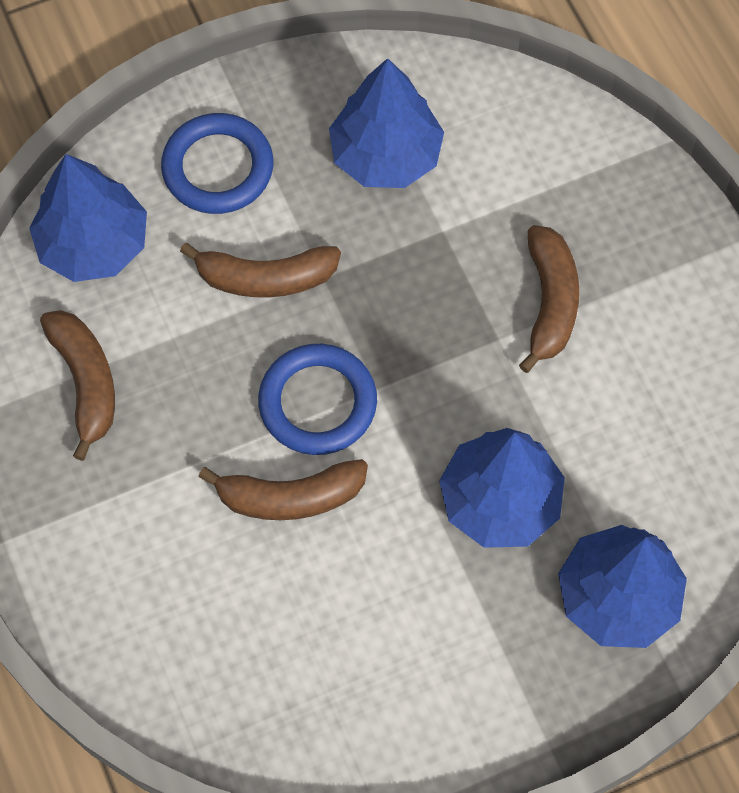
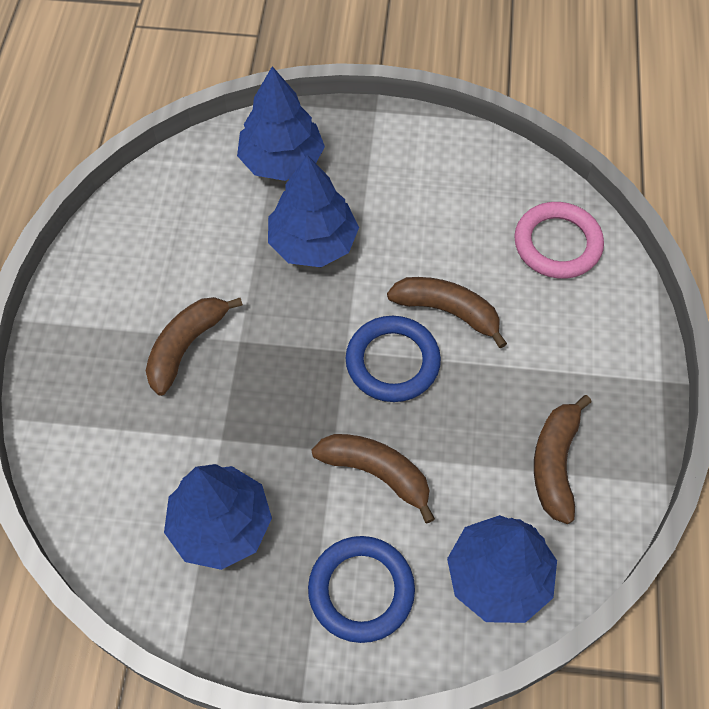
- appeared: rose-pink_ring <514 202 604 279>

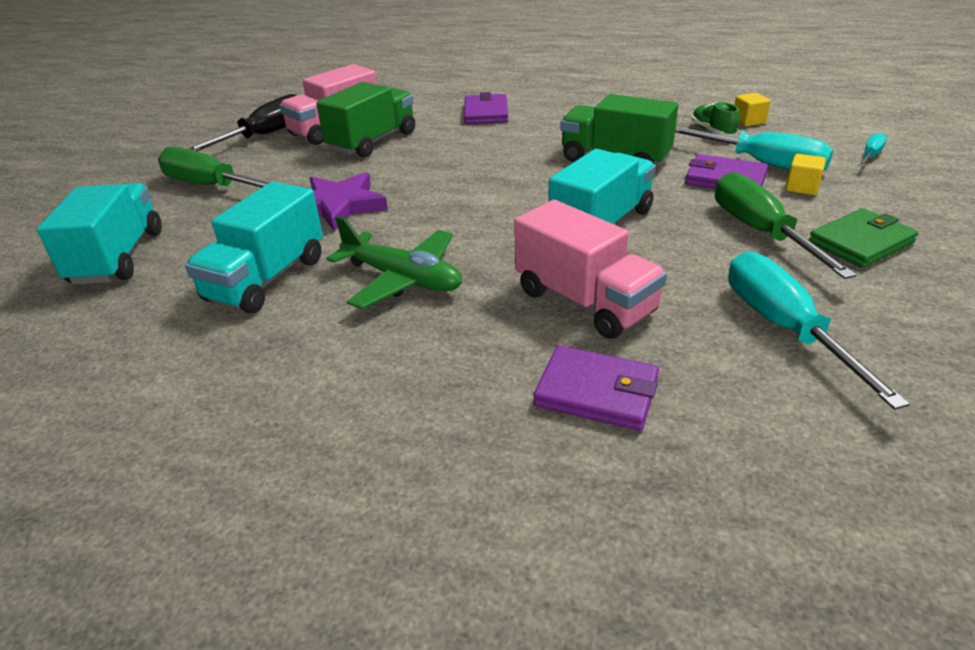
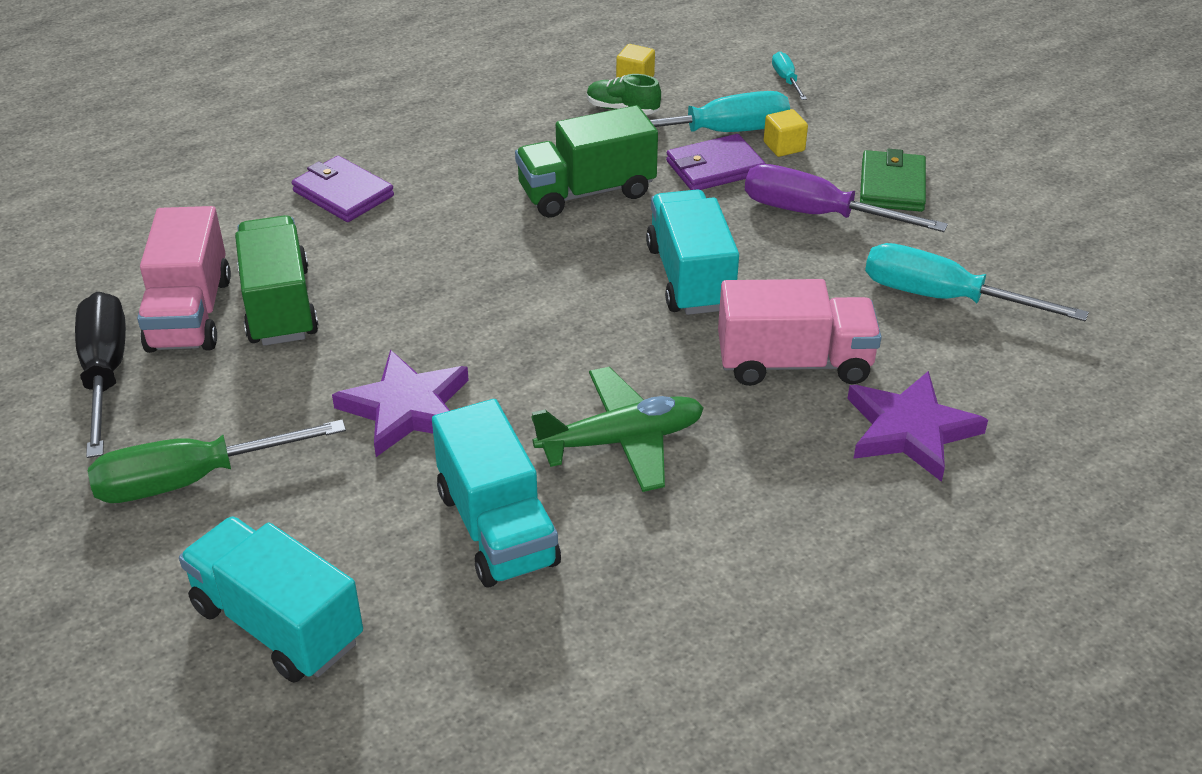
- colour: emerald_hand_screwdriver <715 172 857 279> to purple_hand_screwdriver <745 164 948 232>
- exchanged: purple_card_wallet <533 345 659 431> to purple_star <847 371 988 482>

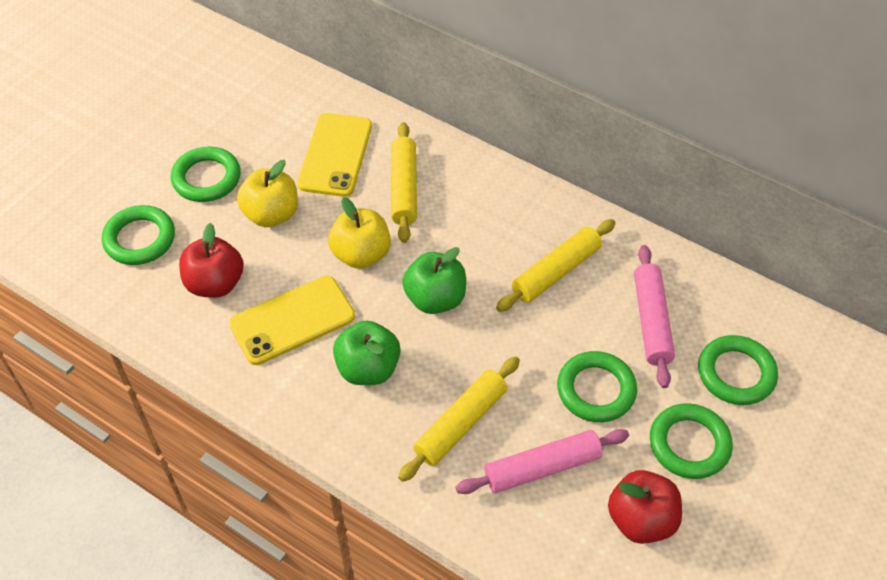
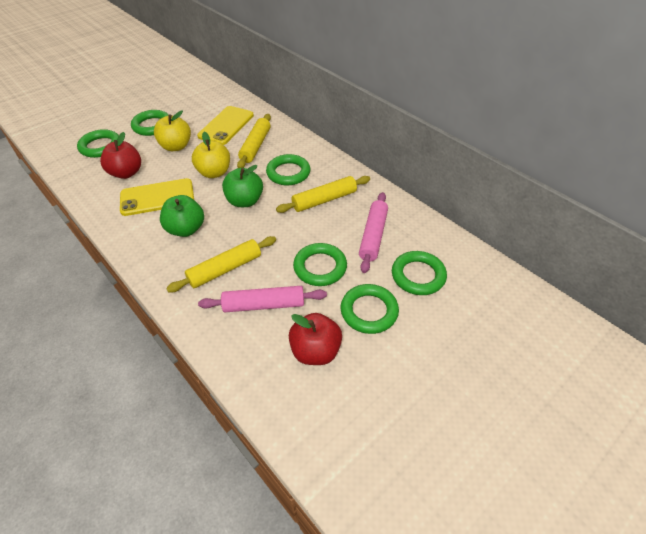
- appeared: emerald_ring <266 154 310 185>

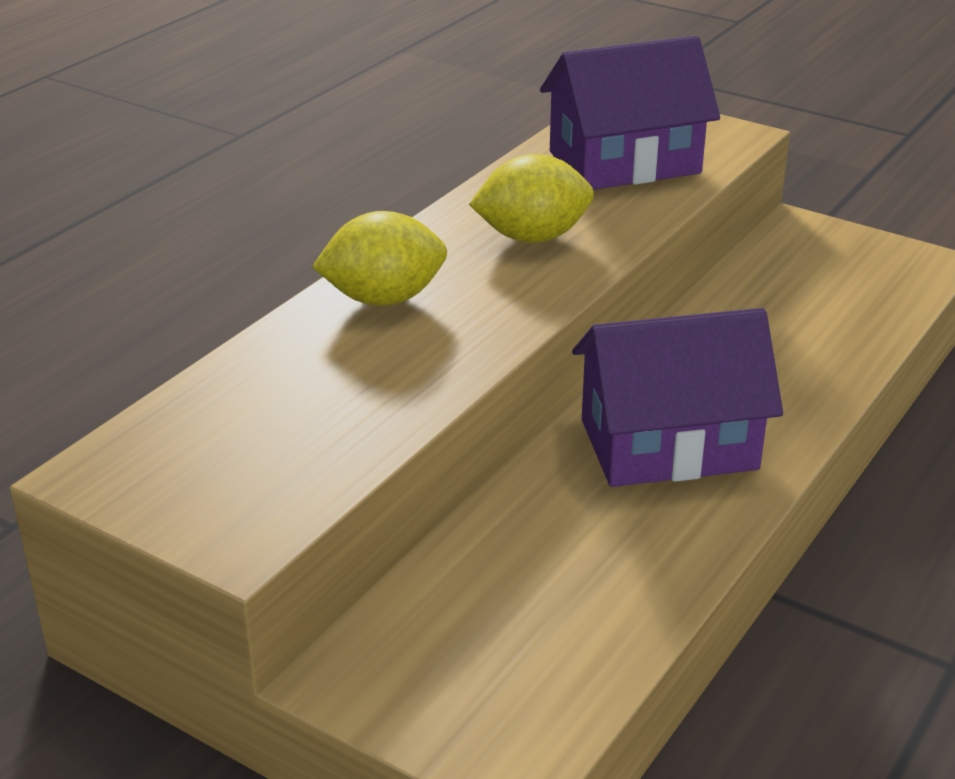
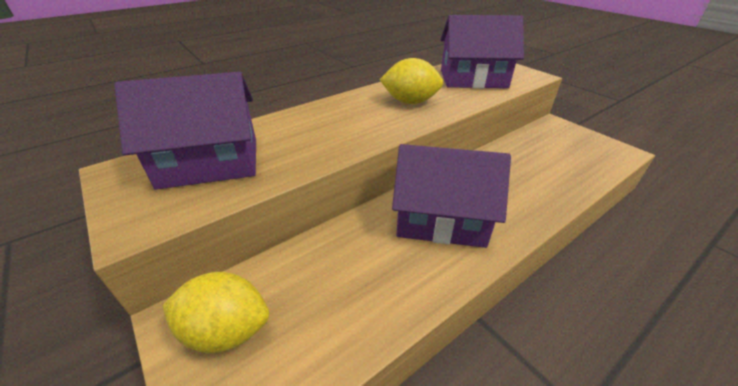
- appeared: purple_house <114 72 256 190>
- relocated: bright_yellow_toy_lemon <312 211 447 306> to <162 272 269 353>

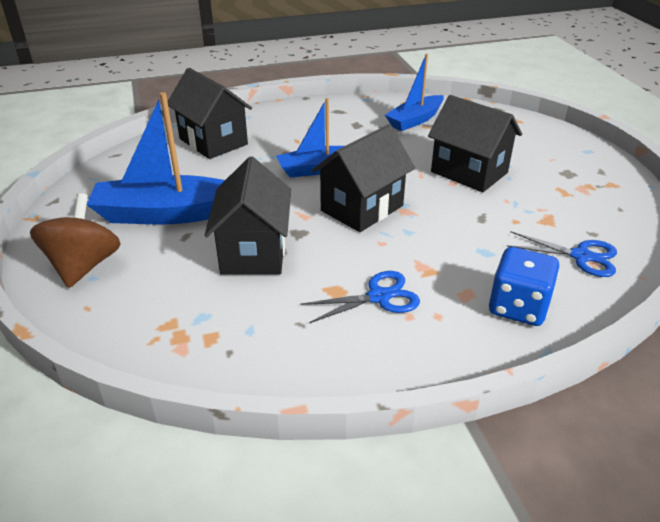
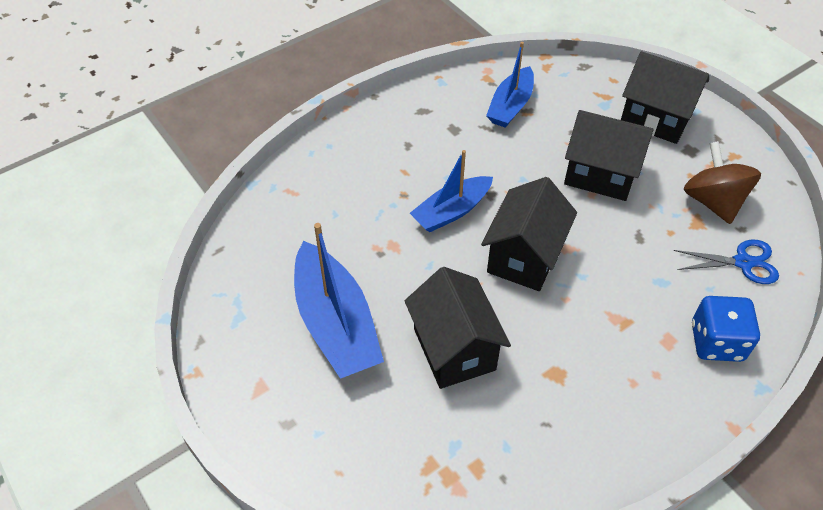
- spun: cobalt_sailboat <87 92 225 225> = <294 223 384 379> 90 degrees counterclockwise
- relocated: black_house <168 68 252 159> to <621 51 709 144>
- relocated: brown_toy_top <30 193 121 288> to <684 141 761 224>
- missing: cobalt_scissors <300 271 420 323>

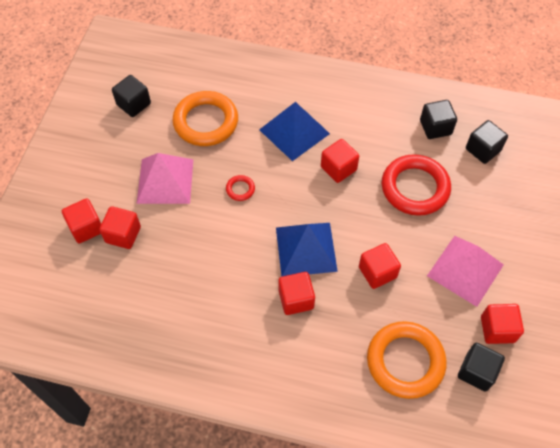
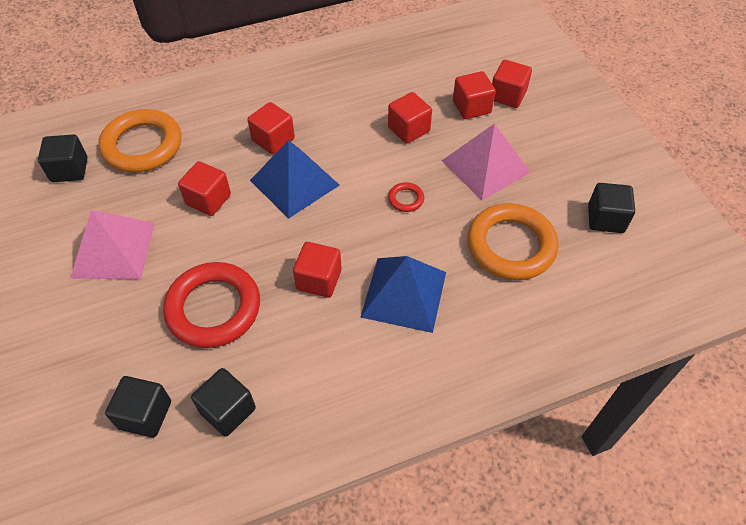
- relocated: red_block <481 304 524 344> to <388 92 432 144>

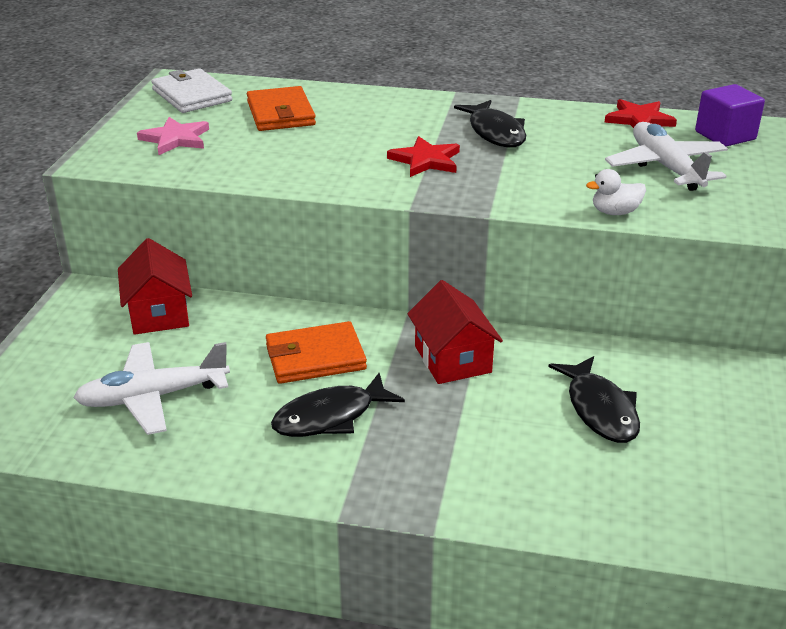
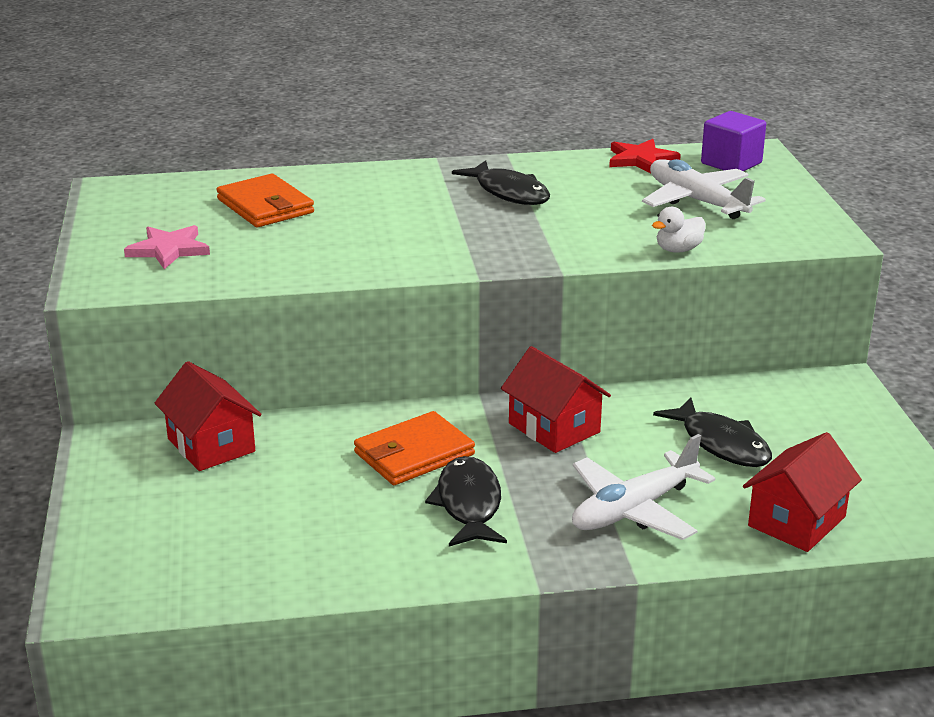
- spun: black_fish <271 373 405 437> = <425 456 507 547> 135 degrees clockwise
- relocated: white_aeroplane <73 342 230 435> to <572 434 716 540>
- appeared: red_house <743 432 862 552>
- missing: white_card_wallet <151 68 232 113>
- missing: red_star <387 136 460 177>

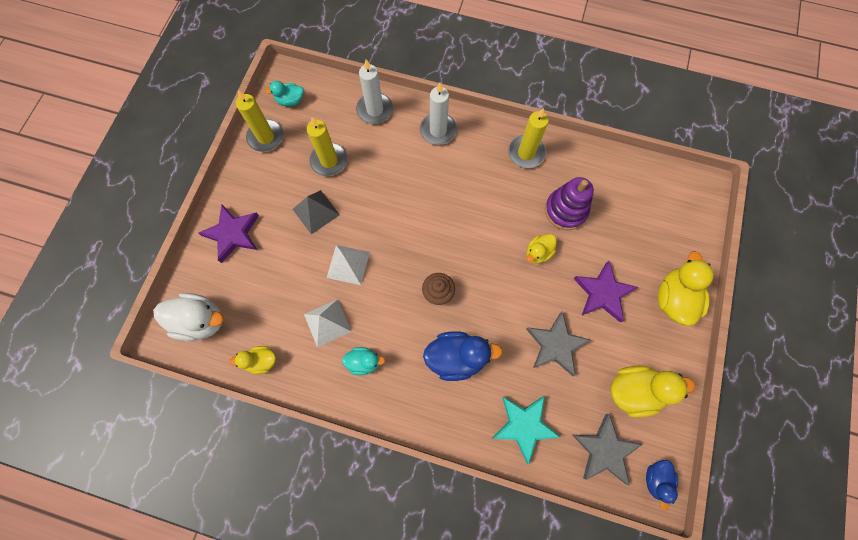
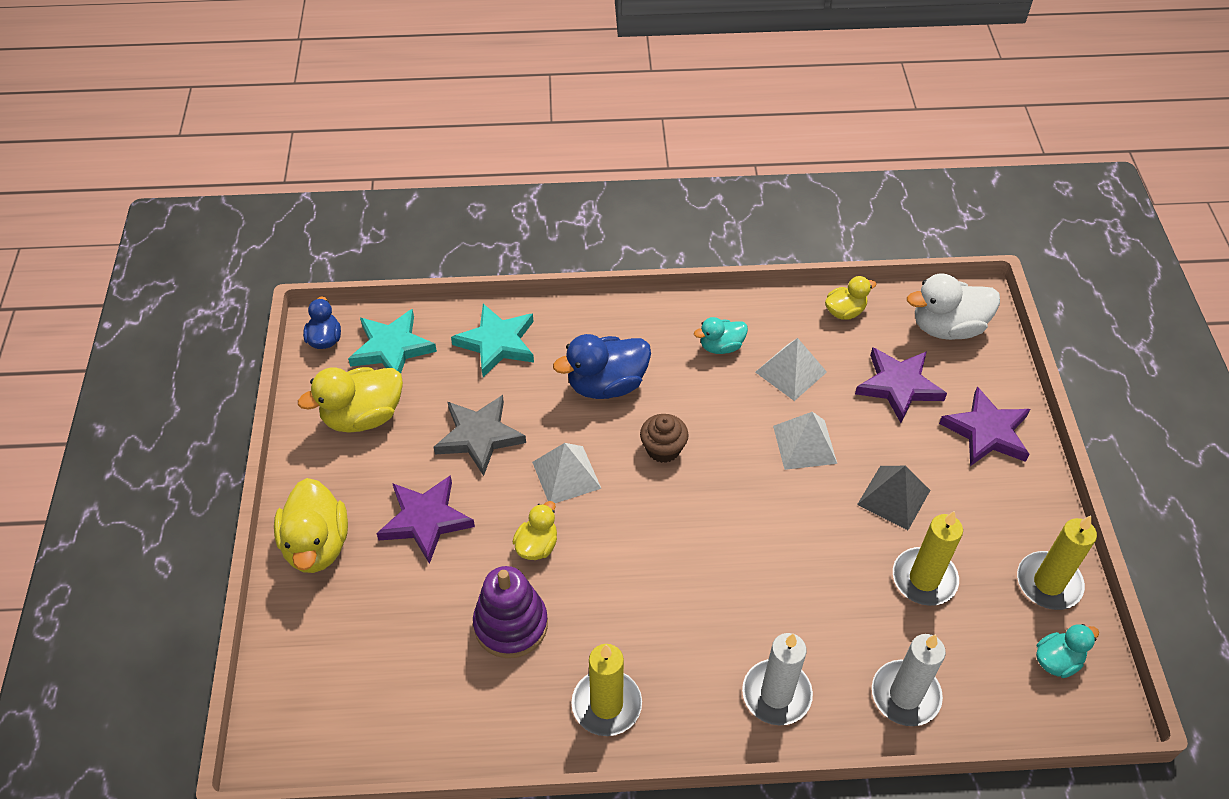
- colour: grey_star <572 414 643 486> to turquoise_star <348 309 437 373>
- appeared: white_pyramid_shape <532 443 602 503>
- appeared: purple_star <855 347 947 423>

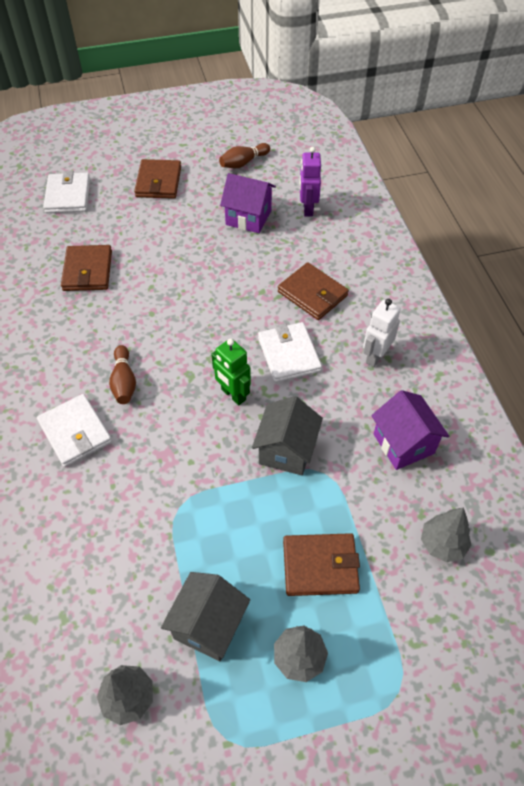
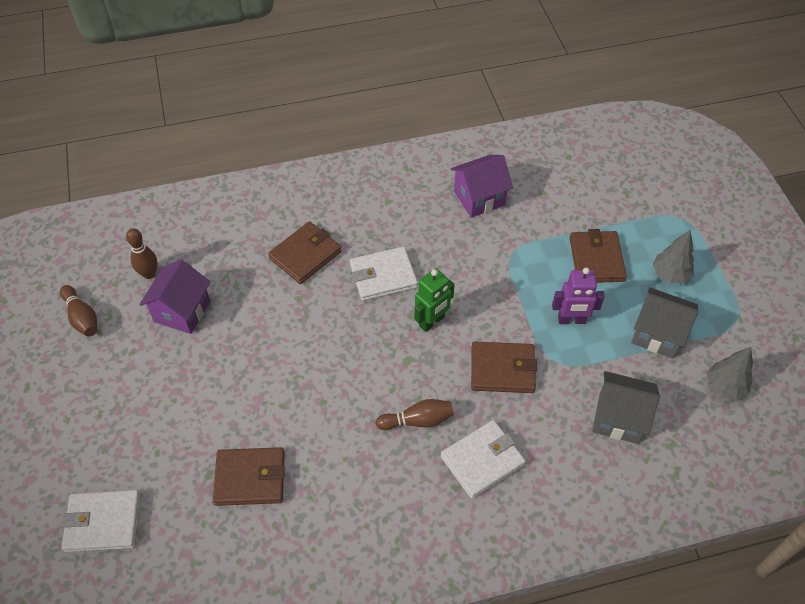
- appeared: brown_skittle <126 228 158 279>
- relocated: brown_card_wallet <134 159 181 199> to <471 342 537 393>
- relocated: purple_robot_figure <300 147 321 217> to <552 268 605 324>
- relocated: grey_house <252 396 323 475> to <592 371 660 444>
- missing: white_robot_figure <363 299 401 367>
- missing: grey_fir_tree <421 507 471 562>

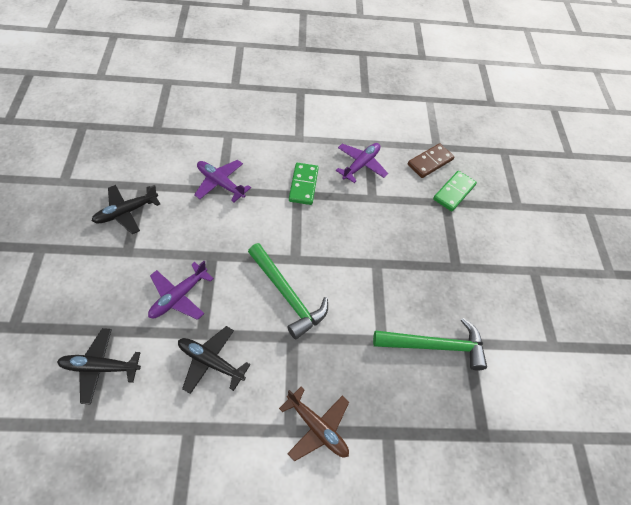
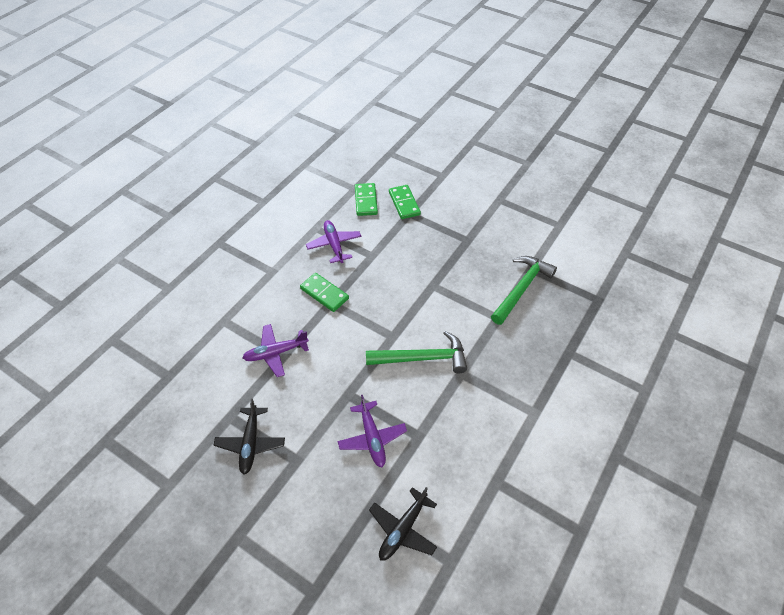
- colour: brown_domino_piece <408 143 454 178> to emerald_domino_piece <355 183 378 216>
- missing: black_aeroplane <178 326 251 394>
- missing: brown_aeroplane <279 386 349 462>

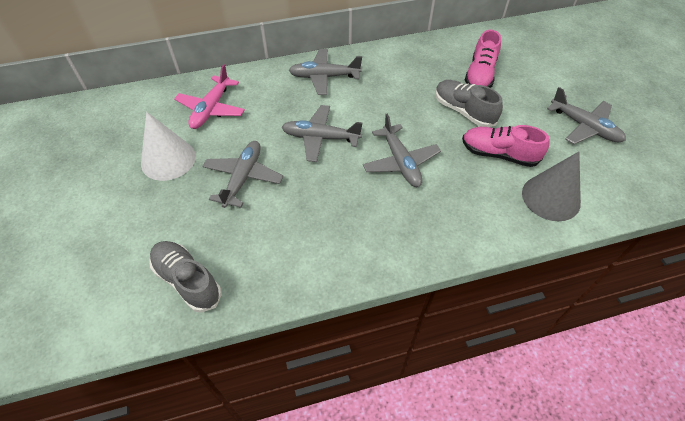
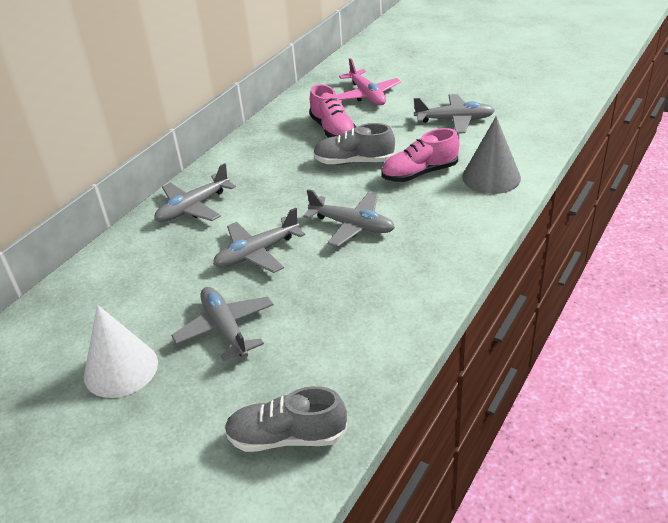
- relocated: rose-pink_aeroplane <174 64 245 129> to <336 58 401 105>

